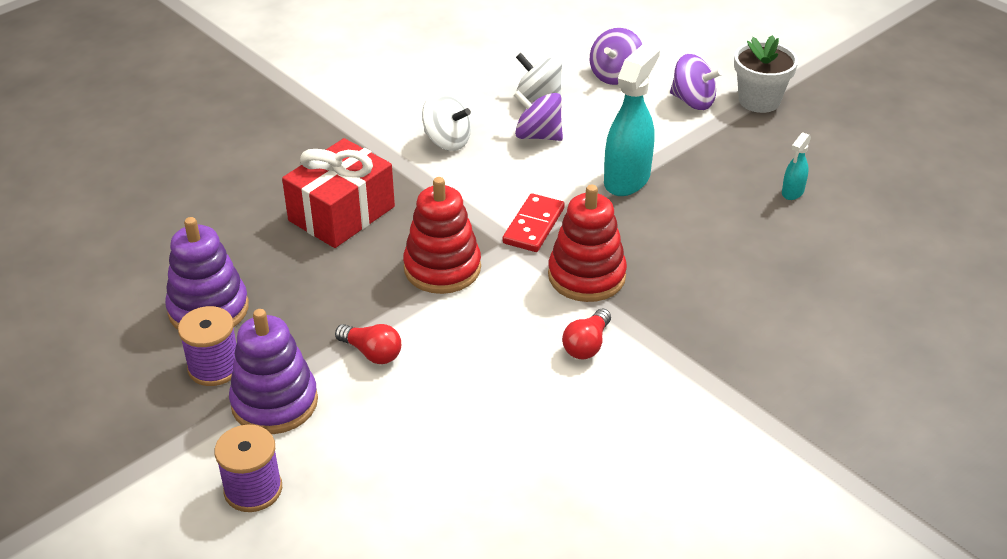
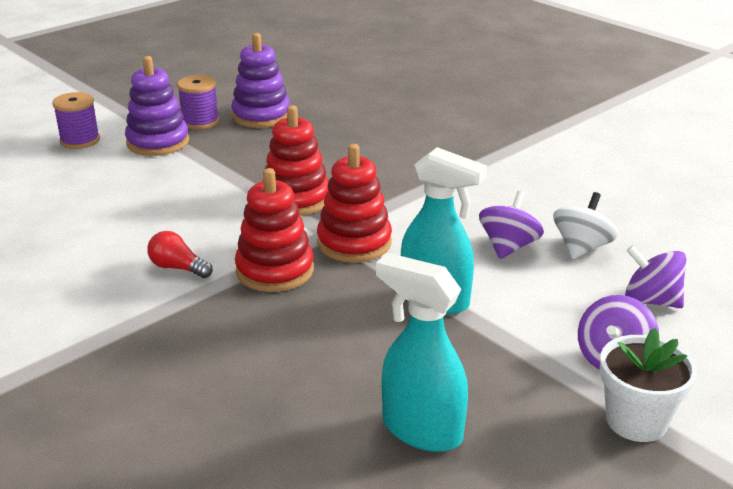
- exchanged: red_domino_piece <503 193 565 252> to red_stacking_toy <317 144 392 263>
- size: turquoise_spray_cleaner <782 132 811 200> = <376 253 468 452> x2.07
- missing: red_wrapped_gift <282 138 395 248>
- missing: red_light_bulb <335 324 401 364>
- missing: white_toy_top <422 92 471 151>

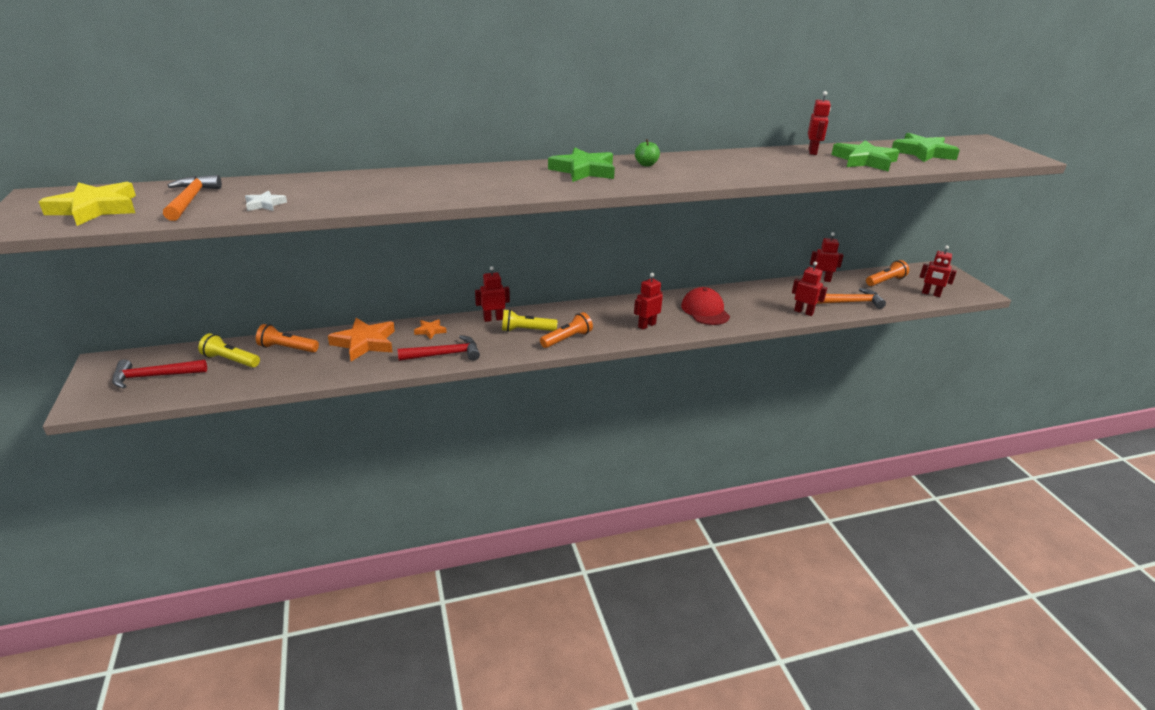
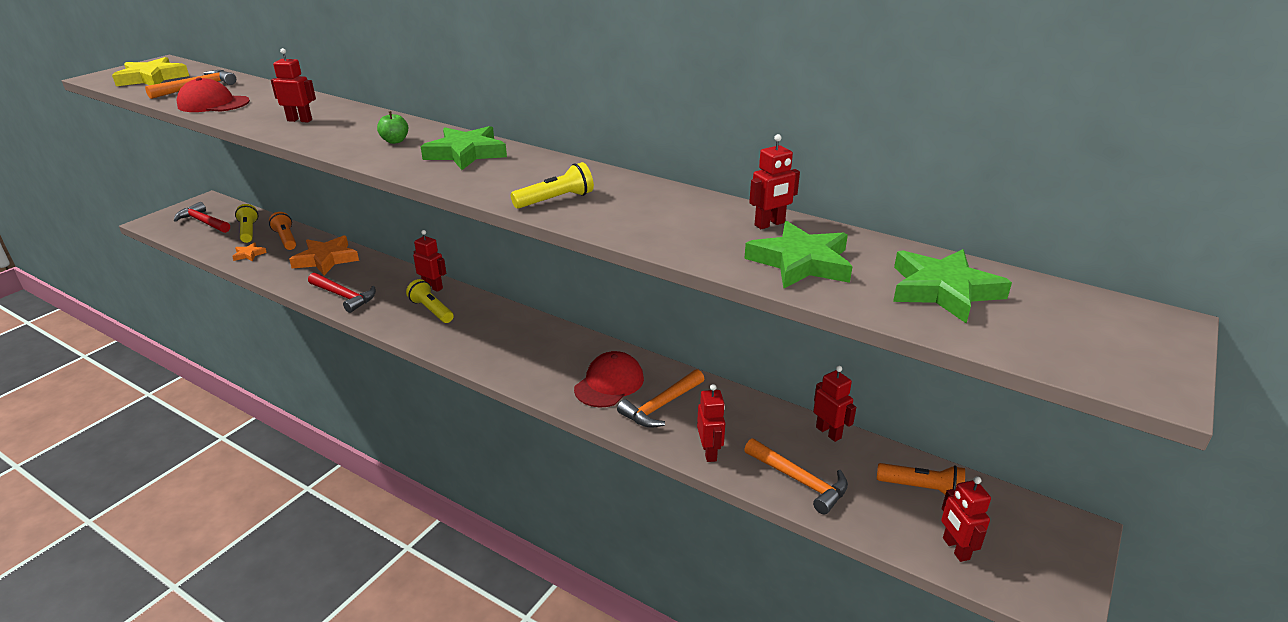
- exchanged: white_star <245 190 287 211> to red_cap <177 77 250 112>
- relocated: orange-coloured_star <414 319 447 340> to <232 242 267 261>
- relocated: red_robot_figure <634 273 663 330> to <271 48 316 122>
- relocated: emerald_toy_apple <635 139 660 167> to <377 111 408 144>
- appeared: bright_yellow_pocket_torch <511 162 594 209>
- appeared: orange-coloured_hammer <617 369 704 428>
- missing: orange-coloured_pocket_torch <540 312 593 348>

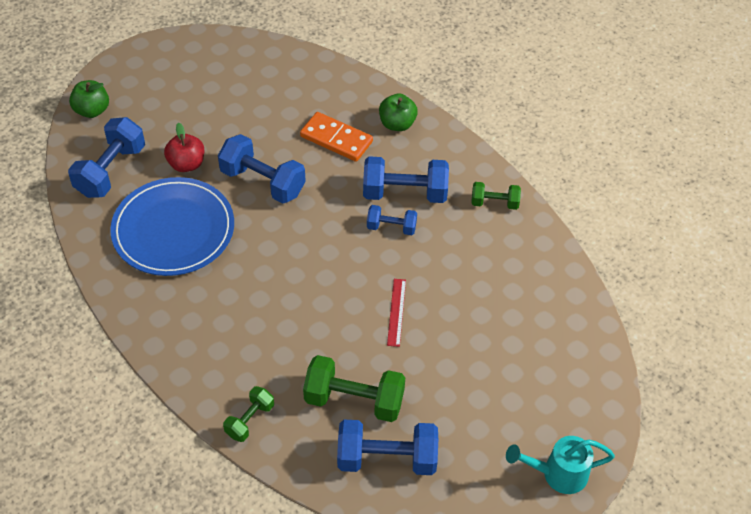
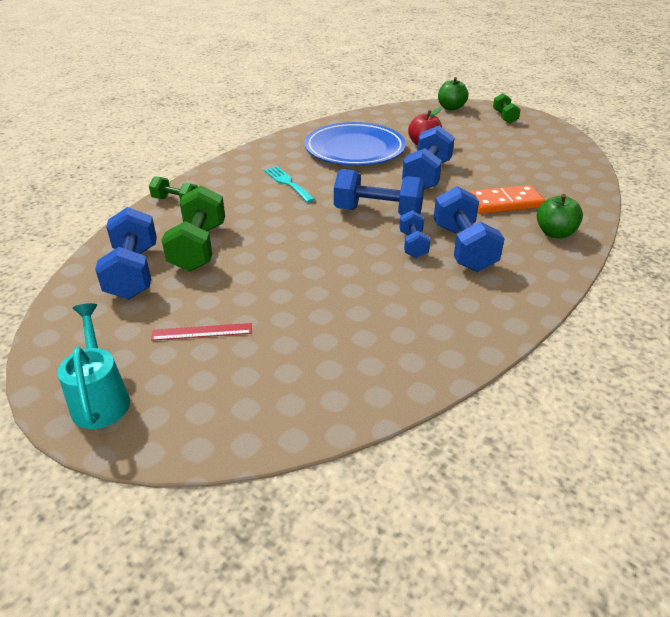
- relocated: red_measuring_stick <387 279 406 347> to <151 323 252 341>
- appeared: turquoise_fork <264 166 315 203>
- relocated: cobalt_free_weight <68 117 145 198> to <334 169 425 215>
- spun: orange-coloured_domino_piece <300 112 373 162> = <469 185 545 214> 60 degrees clockwise
- relocated: emerald_free_weight <472 182 521 210> to <493 93 521 123>

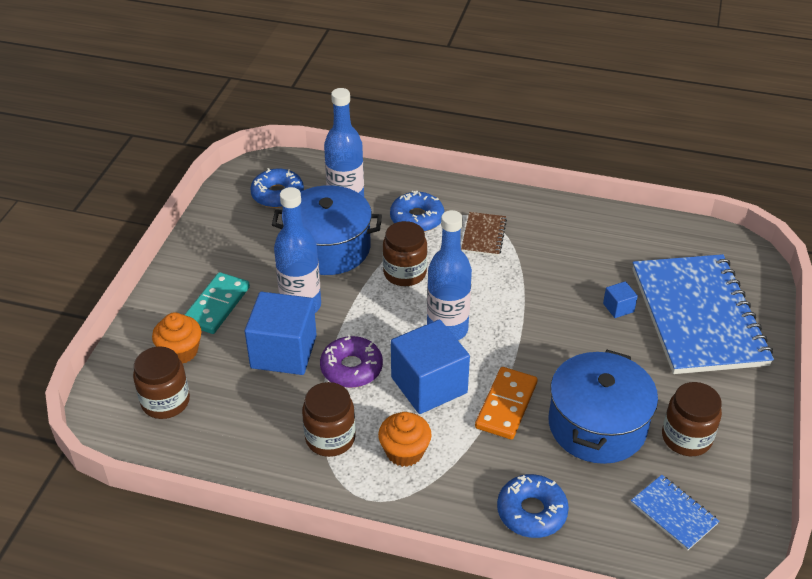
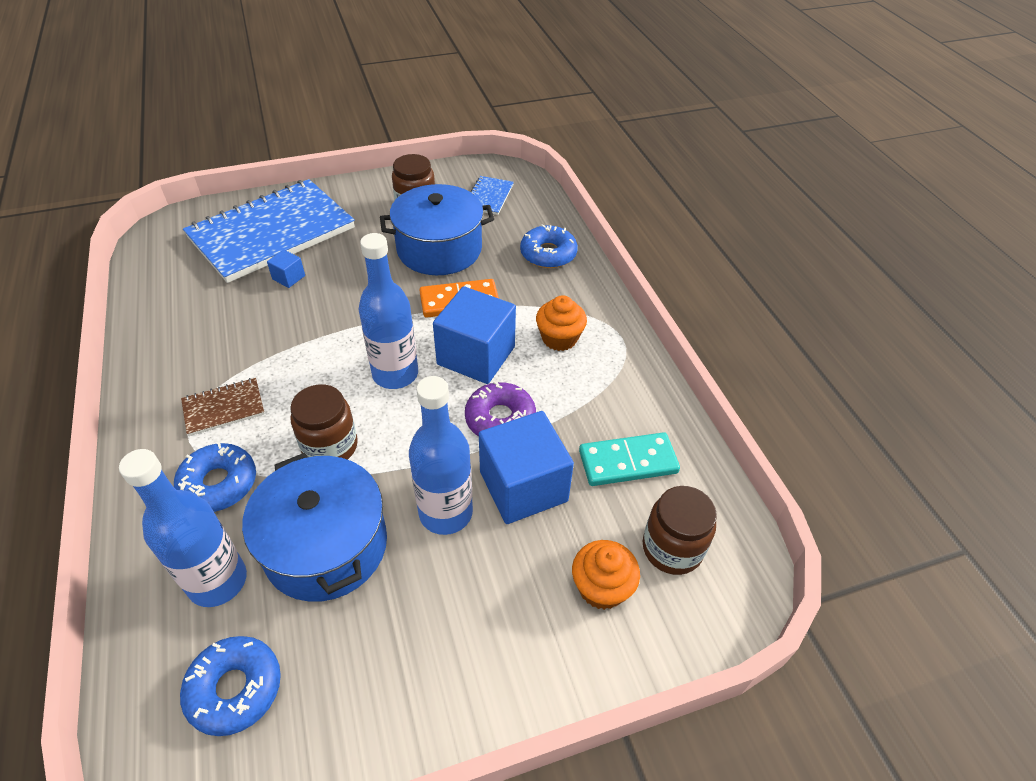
- relocated: turquoise_domino_piece <184 272 250 334> to <579 432 680 486>
- missing: brown_jar <302 382 356 457>

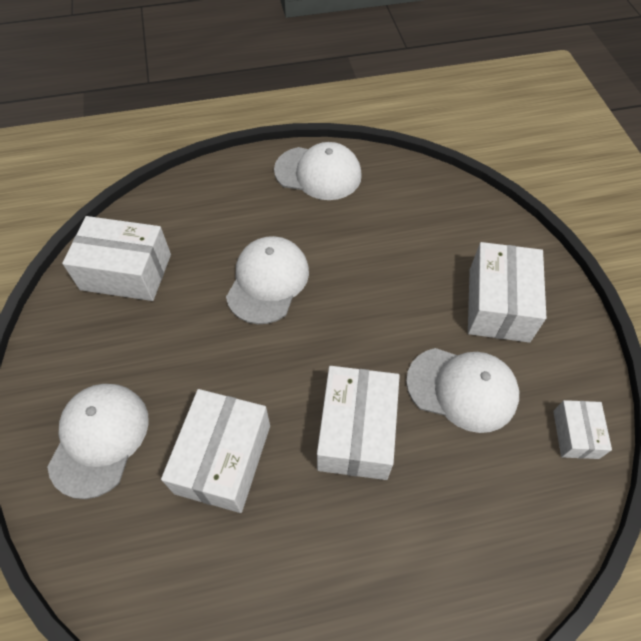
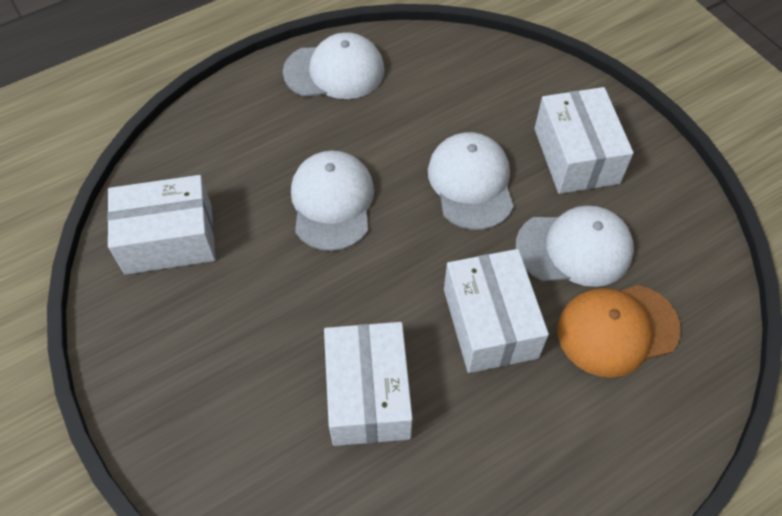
- relocated: white_cap <47 384 149 499> to <428 132 514 230>
- appeared: orange-coloured_cap <557 285 681 378>
- missing: white_package <553 400 612 459>

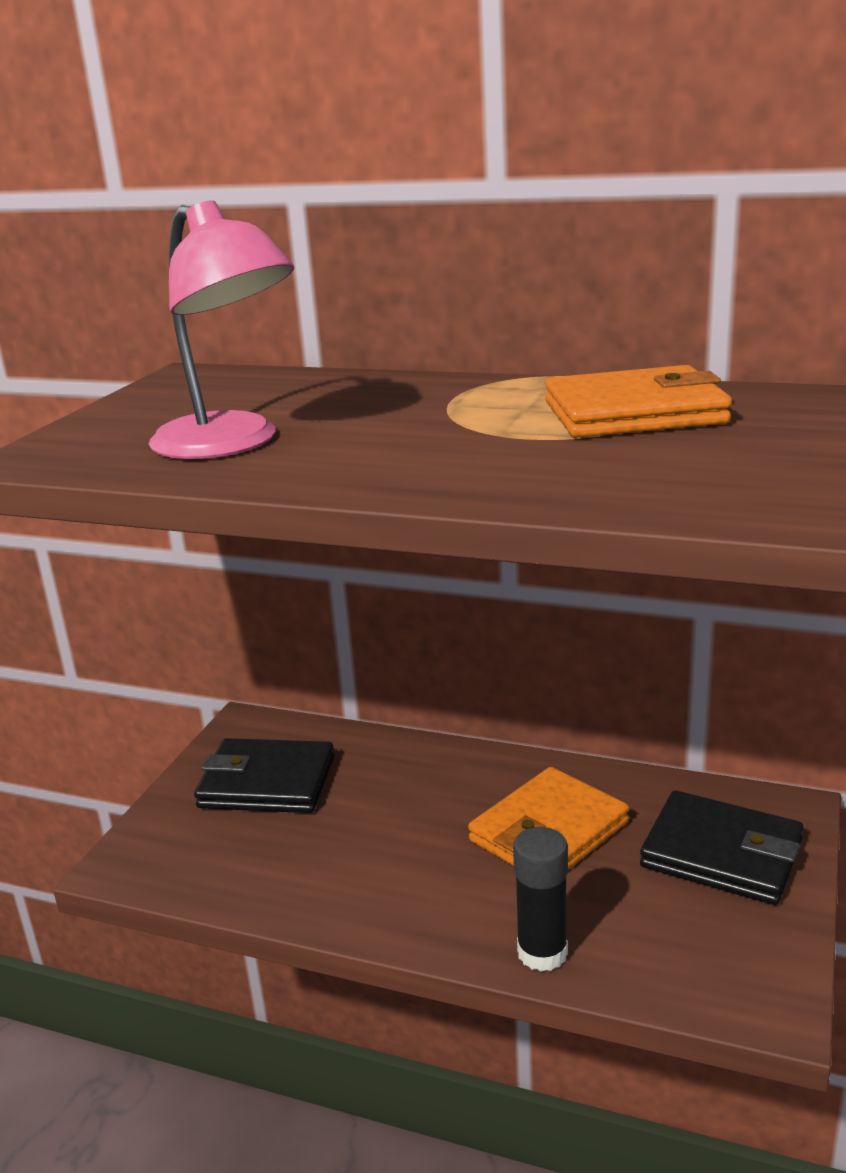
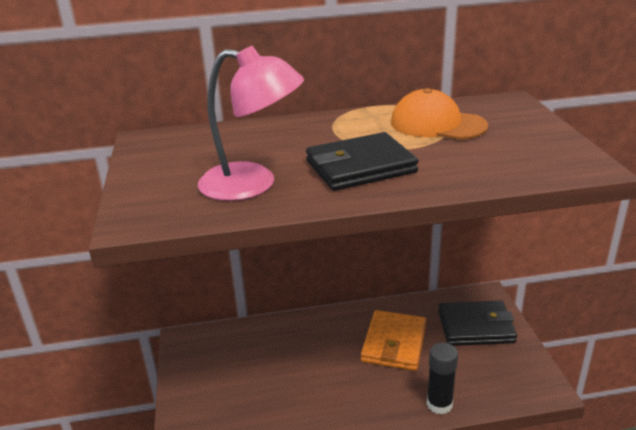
- relocated: black_card_wallet <194 738 334 813> to <306 132 418 191>
- exchanged: orange-coloured_card_wallet <545 365 732 438> to orange-coloured_cap <391 88 488 140>

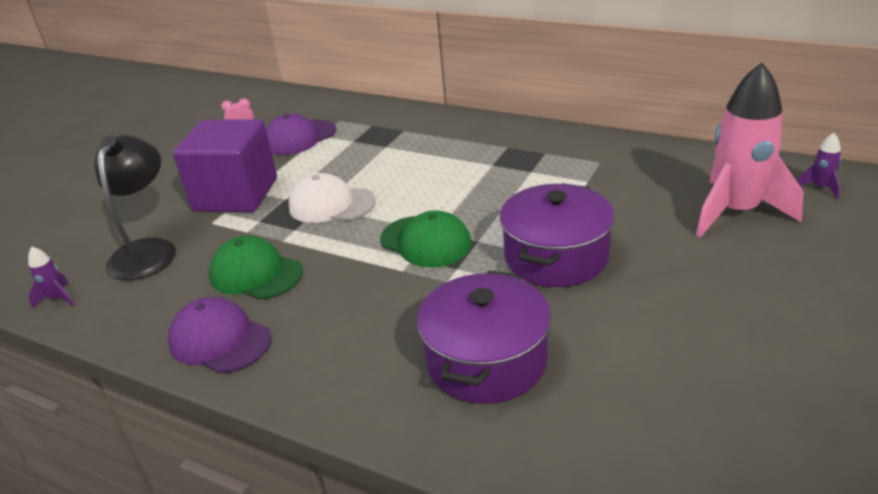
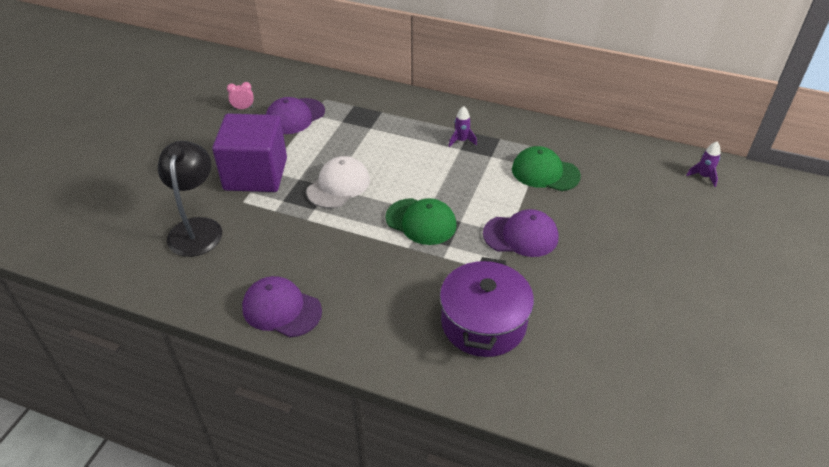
- spun: white_cap <289 173 376 223> = <306 156 370 208> 120 degrees clockwise
- relocated: purple_spaceship <28 247 74 308> to <449 106 477 147>
- exchanged: purple_stockpot <500 183 615 287> to purple_cap <483 209 558 257>
- relocated: emerald_cap <209 236 303 299> to <512 146 581 191>
- missing: rose-pink_spaceship <696 63 804 238>

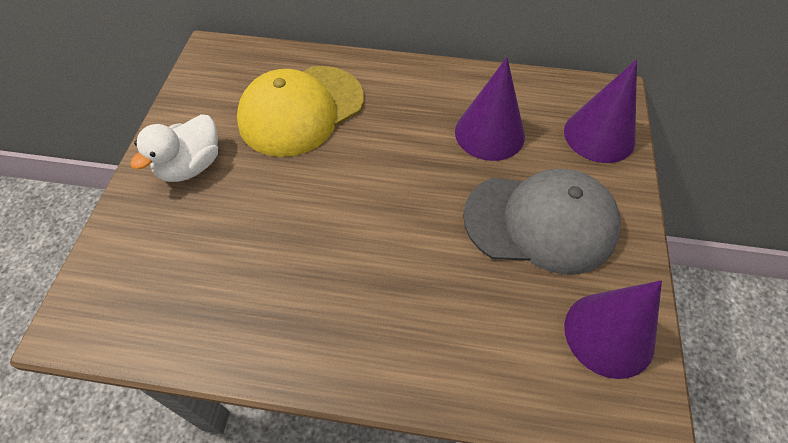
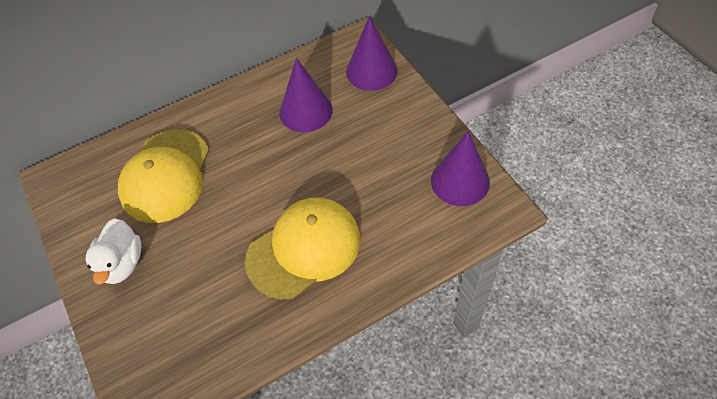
- appeared: bright_yellow_cap <245 198 360 299>
- missing: grey_cap <463 169 621 274>

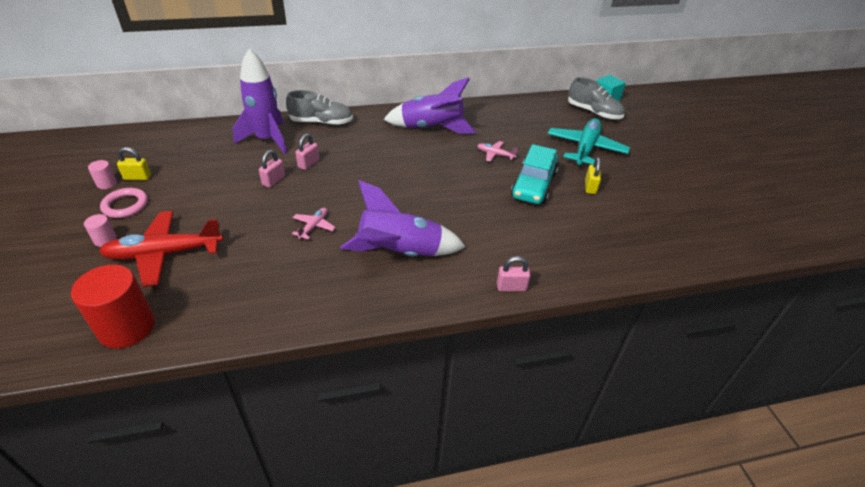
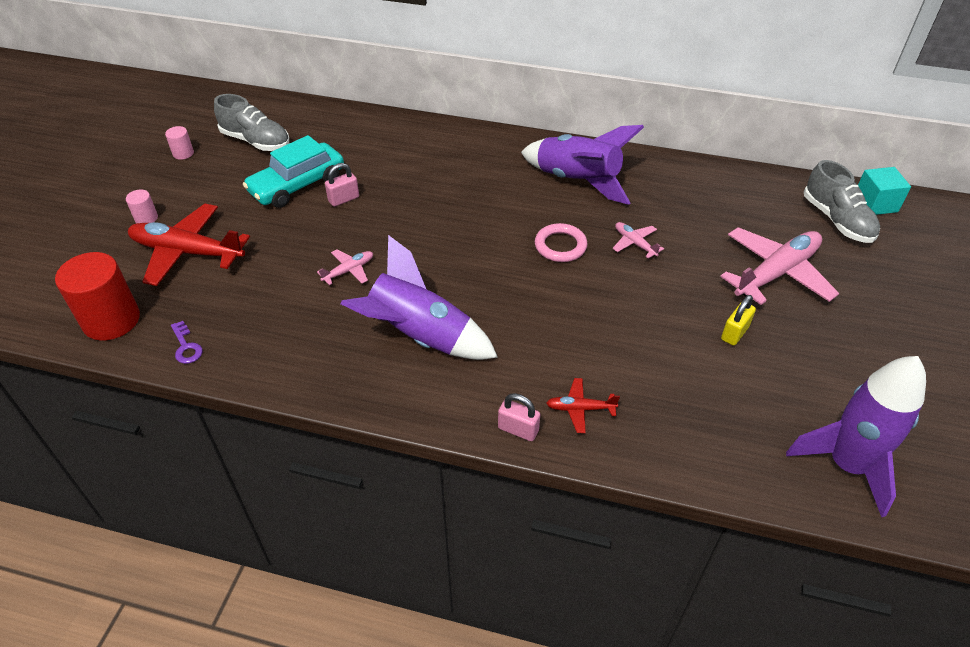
- appeared: purple_latchkey <171 321 203 364>
- relocated: grey_shoe <286 90 353 125> to <214 94 289 151>
- relocated: turquoise_toy_car <511 144 558 204> to <243 135 344 208>
- relocated: rose-pink_ring <100 188 148 218> to <535 223 587 262>
- appeared: red_aeroplane <546 378 620 433>
- colour: turquoise_aeroplane <548 118 630 166> to rose-pink_aeroplane <720 227 839 305>
- relocated: purple_spaceship <233 48 287 154> to <786 356 926 517>
- missing: bright_yellow_padlock <117 147 151 180>
- missing: rose-pink_padlock <295 134 320 170>

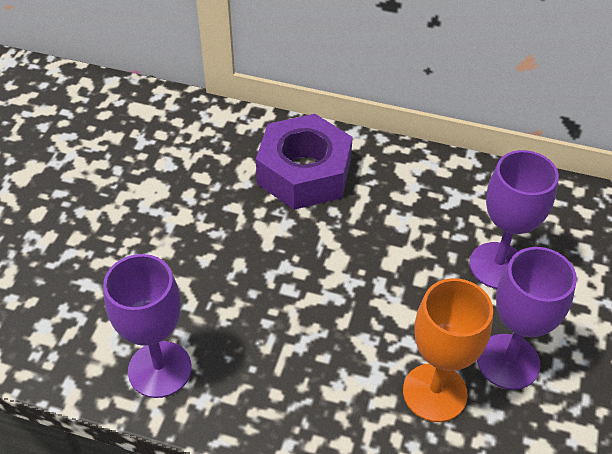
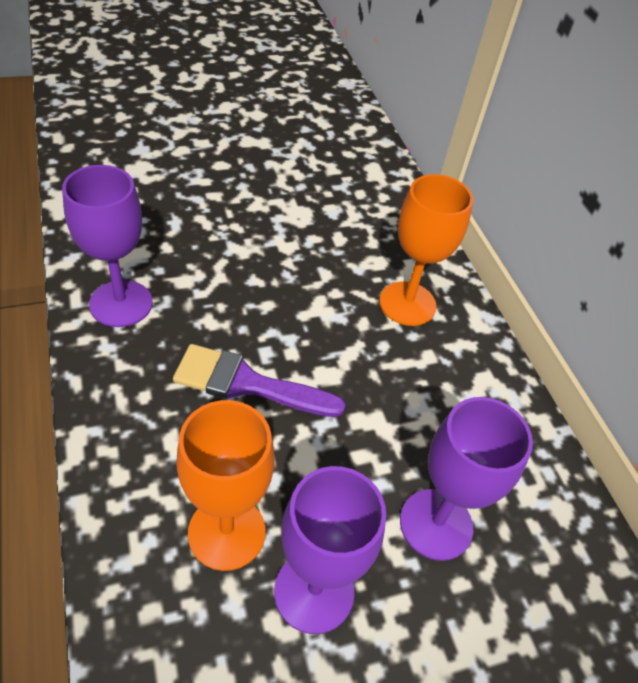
- appeared: purple_paintbrush <173 344 346 417>
- exchanged: purple_nut <256 114 353 210> to orange-coloured_wine_glass <379 174 473 326>

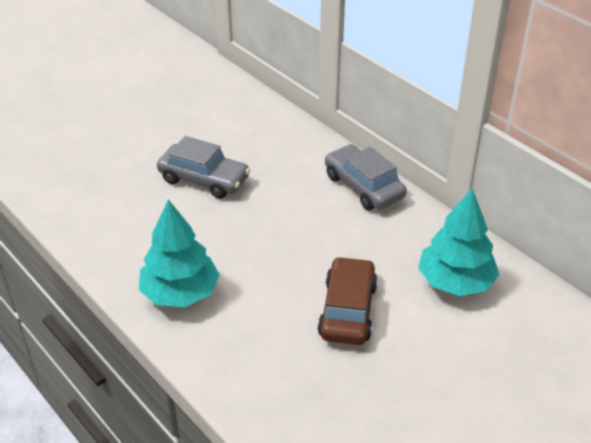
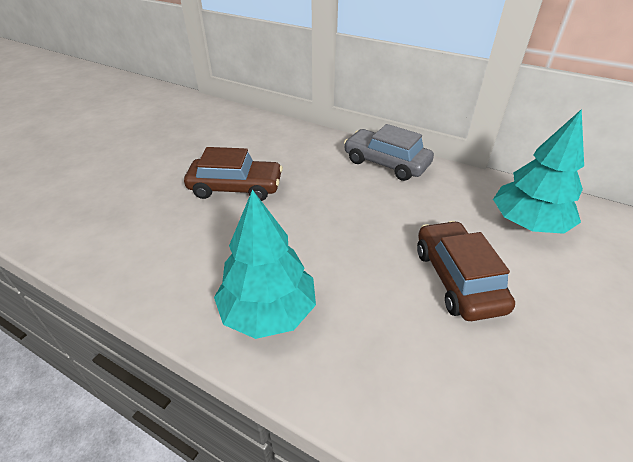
- colour: grey_toy_car <157 136 250 199> to brown_toy_car <184 147 283 201>

